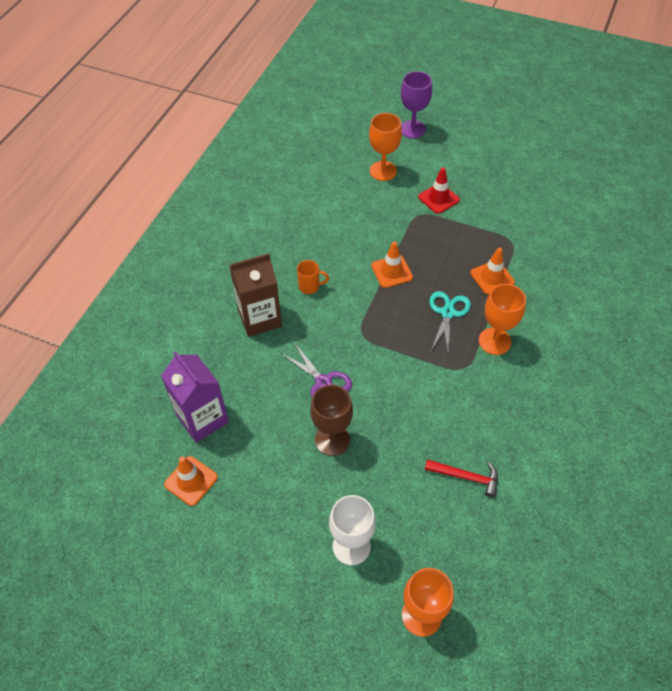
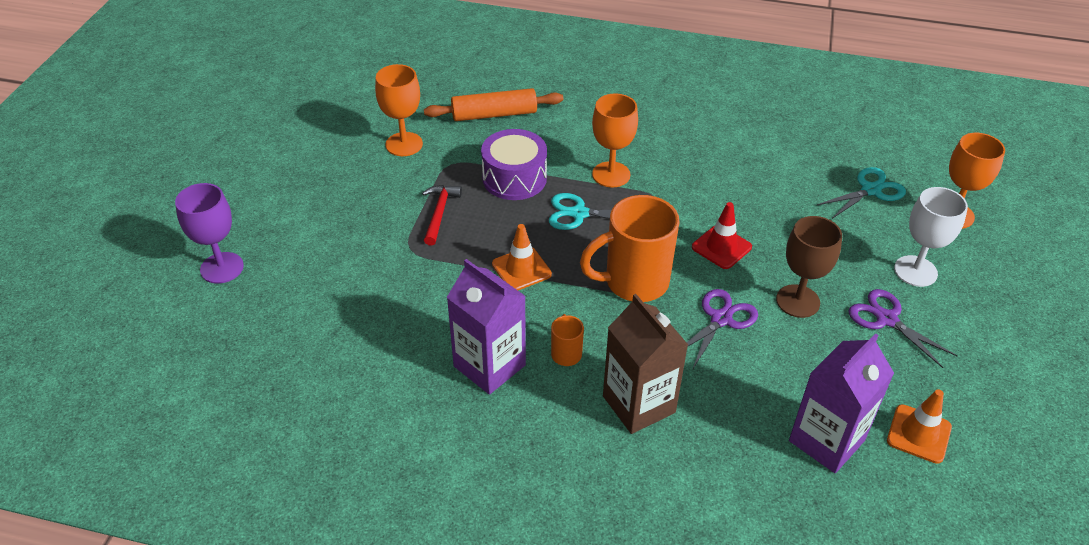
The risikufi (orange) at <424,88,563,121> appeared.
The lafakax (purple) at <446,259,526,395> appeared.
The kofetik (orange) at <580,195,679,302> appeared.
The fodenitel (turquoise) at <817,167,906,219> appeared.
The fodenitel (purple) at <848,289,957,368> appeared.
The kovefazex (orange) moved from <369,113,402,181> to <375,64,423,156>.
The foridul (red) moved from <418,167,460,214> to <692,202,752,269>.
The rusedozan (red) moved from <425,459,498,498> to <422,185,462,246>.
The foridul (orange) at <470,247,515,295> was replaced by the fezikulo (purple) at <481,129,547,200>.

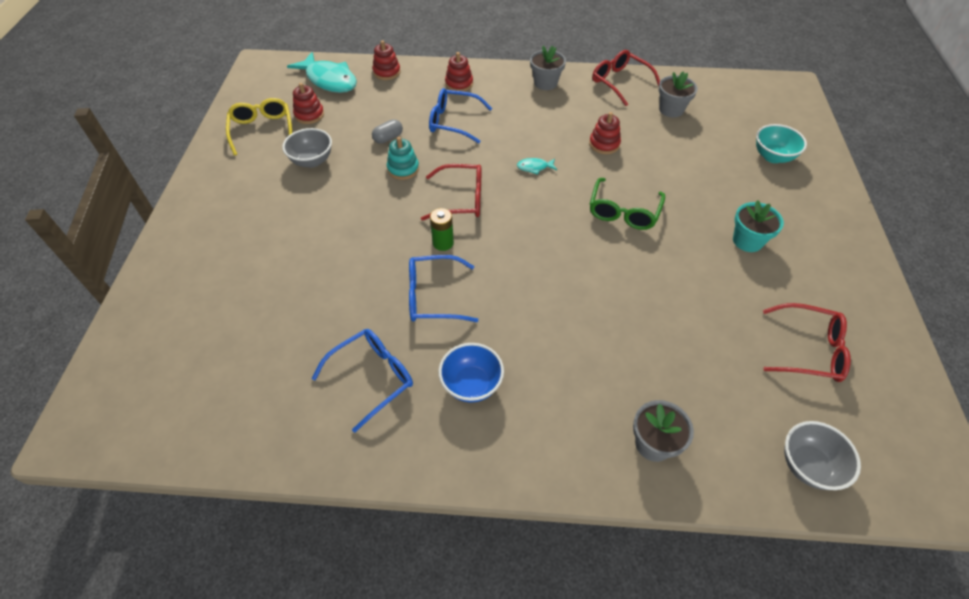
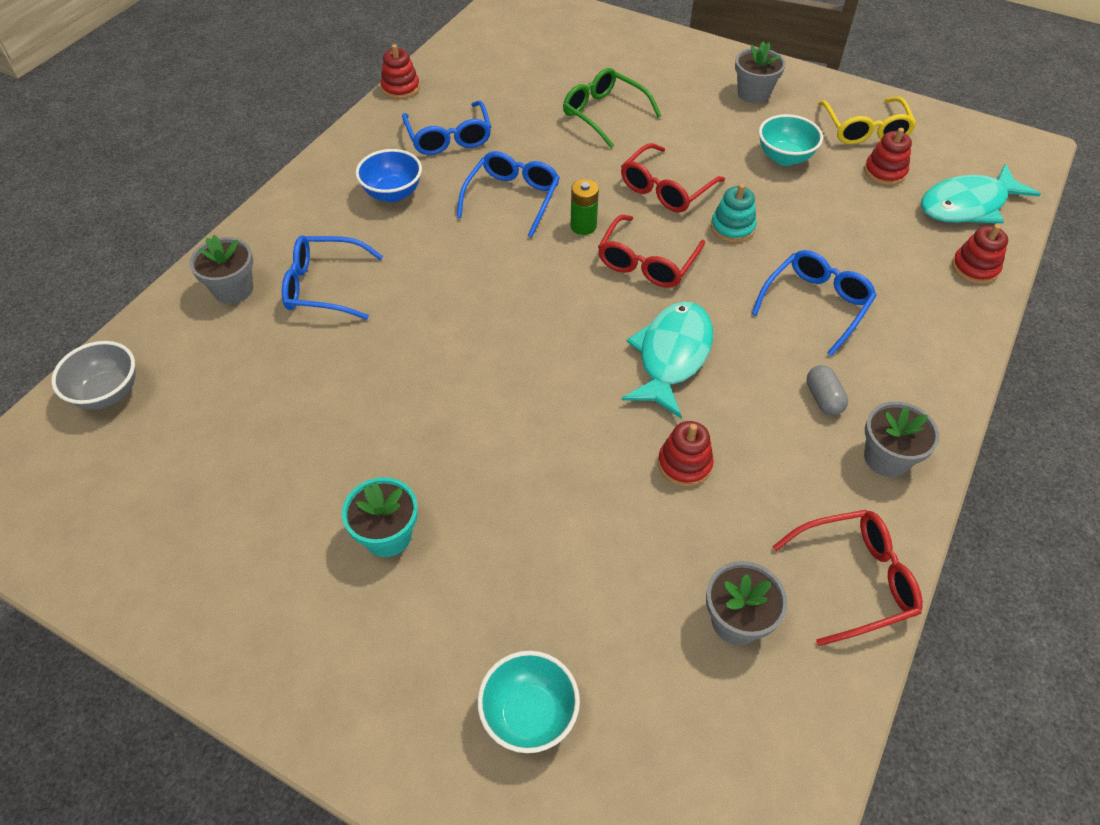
The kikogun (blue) at <282,236,383,320> appeared.
The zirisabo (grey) at <735,41,786,104> appeared.
The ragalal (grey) moved from <372,119,403,144> to <806,365,848,416>.
The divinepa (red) moved from <445,52,473,92> to <381,44,420,99>.
The kikogun (green) moved from <590,178,665,230> to <563,68,661,148>.
The kikogun (red) moved from <763,303,851,382> to <621,143,725,212>.
The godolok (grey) at <282,128,332,168> became the godolok (turquoise) at <759,114,823,166>.
The kikogun (yellow) at <226,98,292,156> turned 75 degrees clockwise.
The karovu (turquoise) at <517,158,557,175> changed to 2.29 times the size.

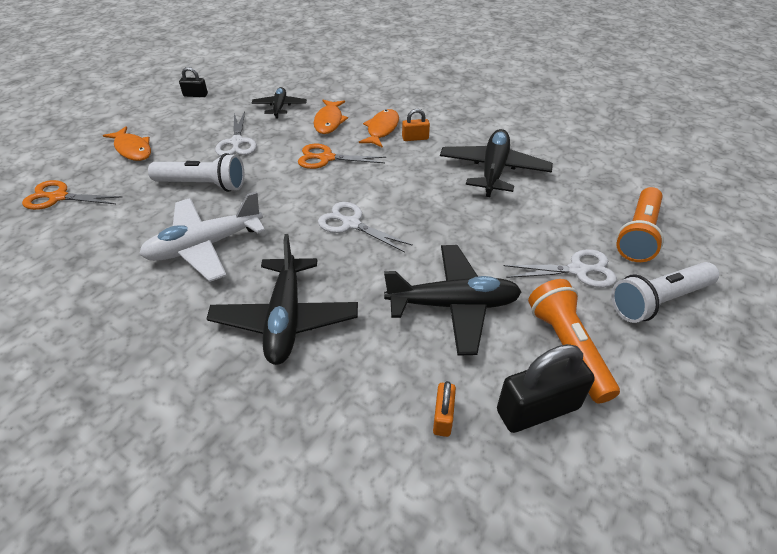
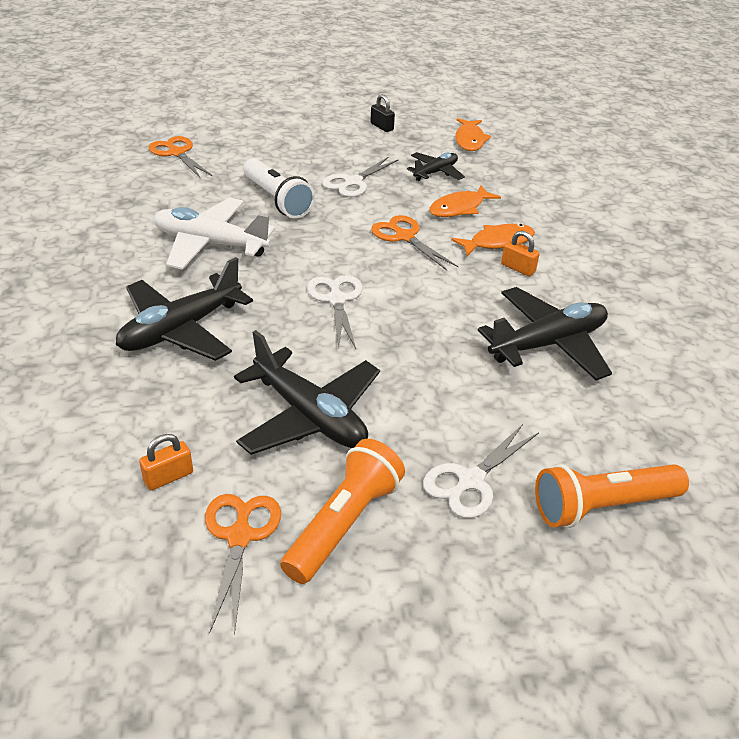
The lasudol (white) at <611,262,719,323> disappeared.
The karovu (orange) moved from <103,126,151,161> to <455,118,491,151>.
The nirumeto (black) at <497,344,595,433> was replaced by the fodenitel (orange) at <205,494,281,636>.
The fodenitel (white) at <503,249,617,288> turned 90 degrees clockwise.

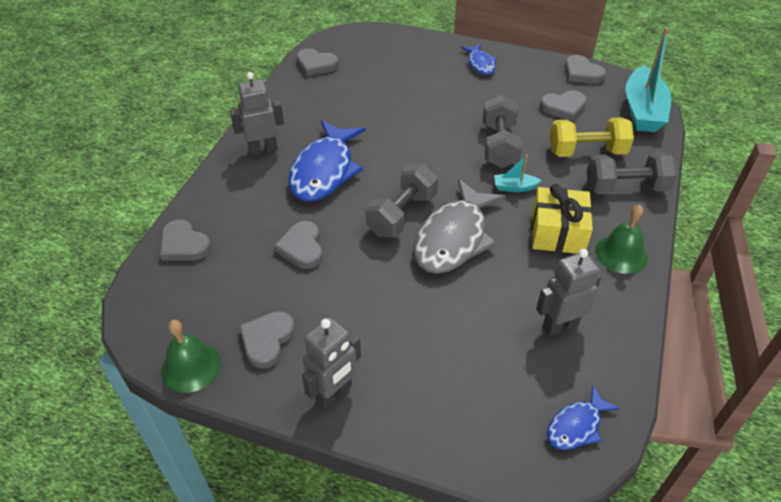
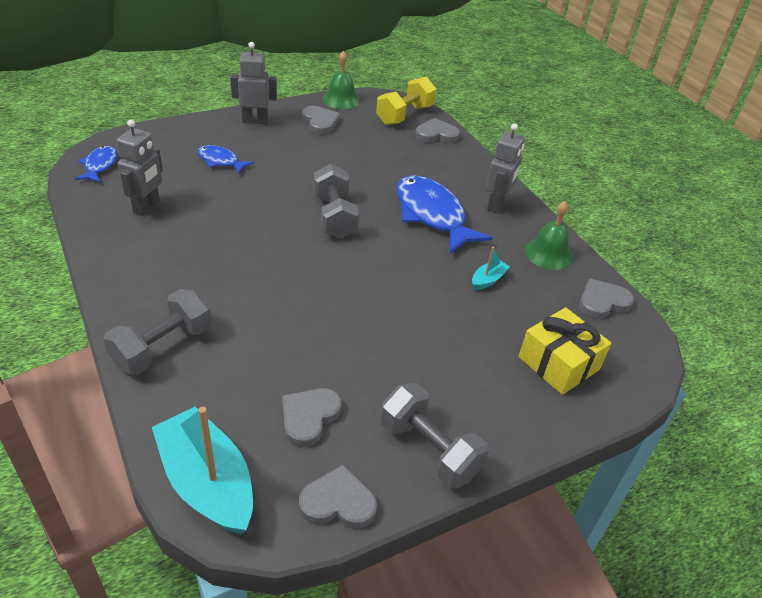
The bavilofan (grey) at <274,221,323,269> disappeared.
The karovu (grey) at <414,179,506,274> disappeared.
The karovu (blue) moved from <461,44,497,75> to <198,145,254,174>.
The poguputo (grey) moved from <483,95,522,168> to <380,383,489,488>.
The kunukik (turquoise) moved from <494,154,542,192> to <472,247,510,290>.
The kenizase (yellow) moved from <532,184,593,254> to <519,307,612,395>.
The poguputo (yellow) moved from <550,117,634,157> to <376,77,436,125>.
The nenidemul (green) moved from <595,205,648,274> to <525,201,572,270>.
The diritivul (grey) at <302,317,361,409> turned 90 degrees clockwise.

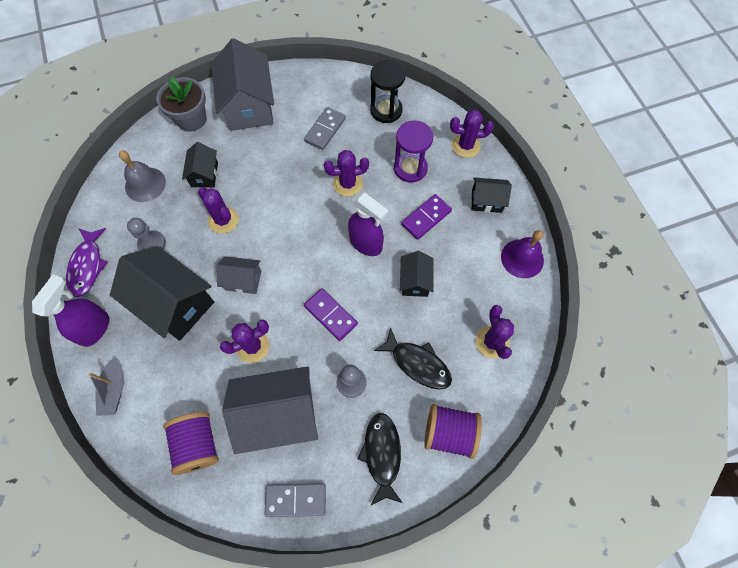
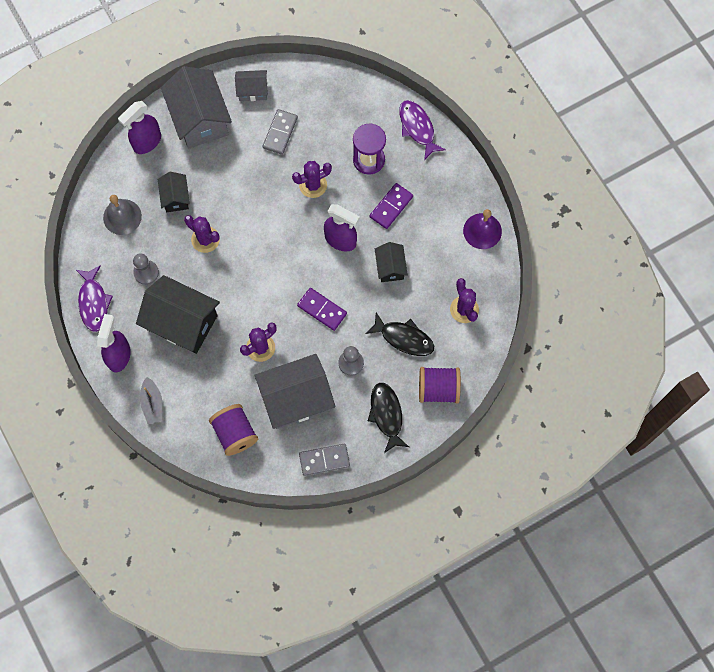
The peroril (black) at <370,60,406,123> disappeared.
The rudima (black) at <472,177,512,213> disappeared.
The rudima (grey) moved from <216,256,261,294> to <235,70,268,101>.
The zirisabo (grey) at <156,77,206,132> was replaced by the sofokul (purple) at <118,101,161,154>.
The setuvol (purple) at <450,110,494,158> was replaced by the karovu (purple) at <399,100,446,160>.

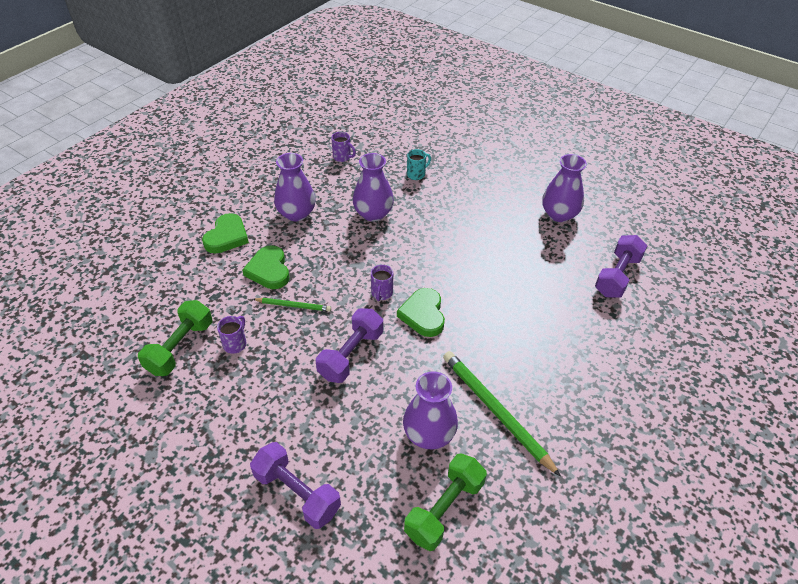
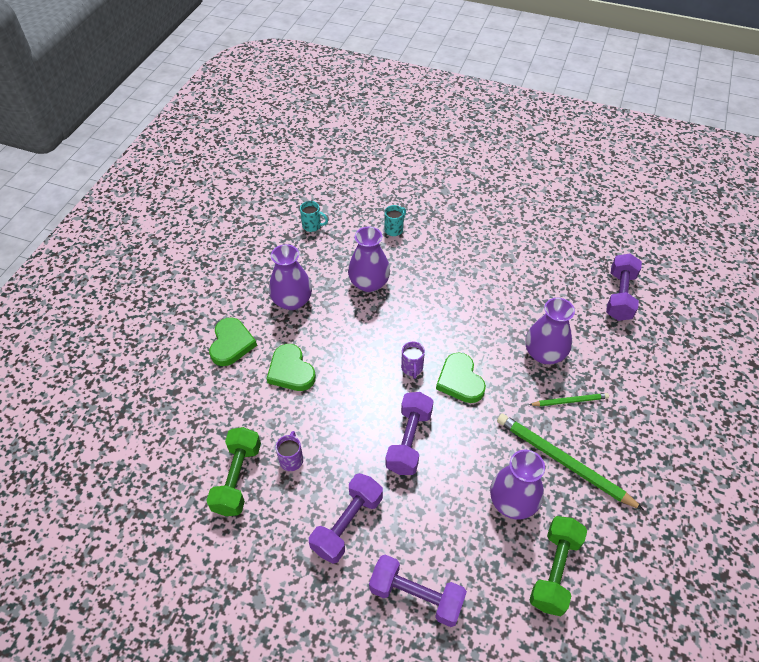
The poguputo (purple) at <309,473,383,564> appeared.
The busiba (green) moved from <253,298,331,312> to <529,393,609,406>.
The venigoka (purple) moved from <542,154,587,222> to <525,298,575,364>.
The kofetik (purple) at <331,132,356,162> became the kofetik (turquoise) at <300,201,328,232>.

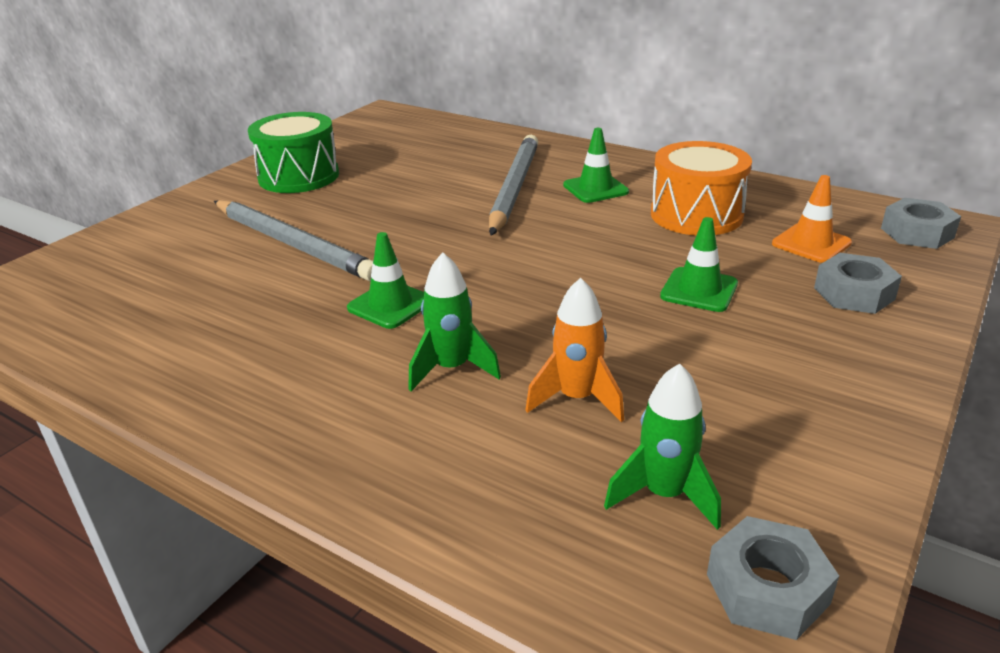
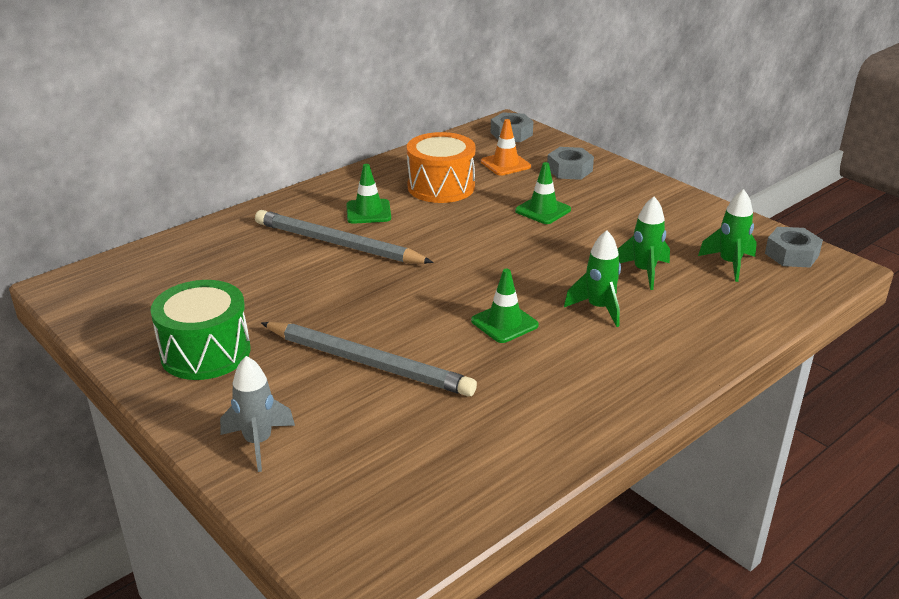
The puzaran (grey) at <220,356,295,472> appeared.
The puzaran (orange) at <526,278,624,422> became the puzaran (green) at <618,197,670,290>.
The busiba (grey) at <214,200,373,281> turned 60 degrees clockwise.

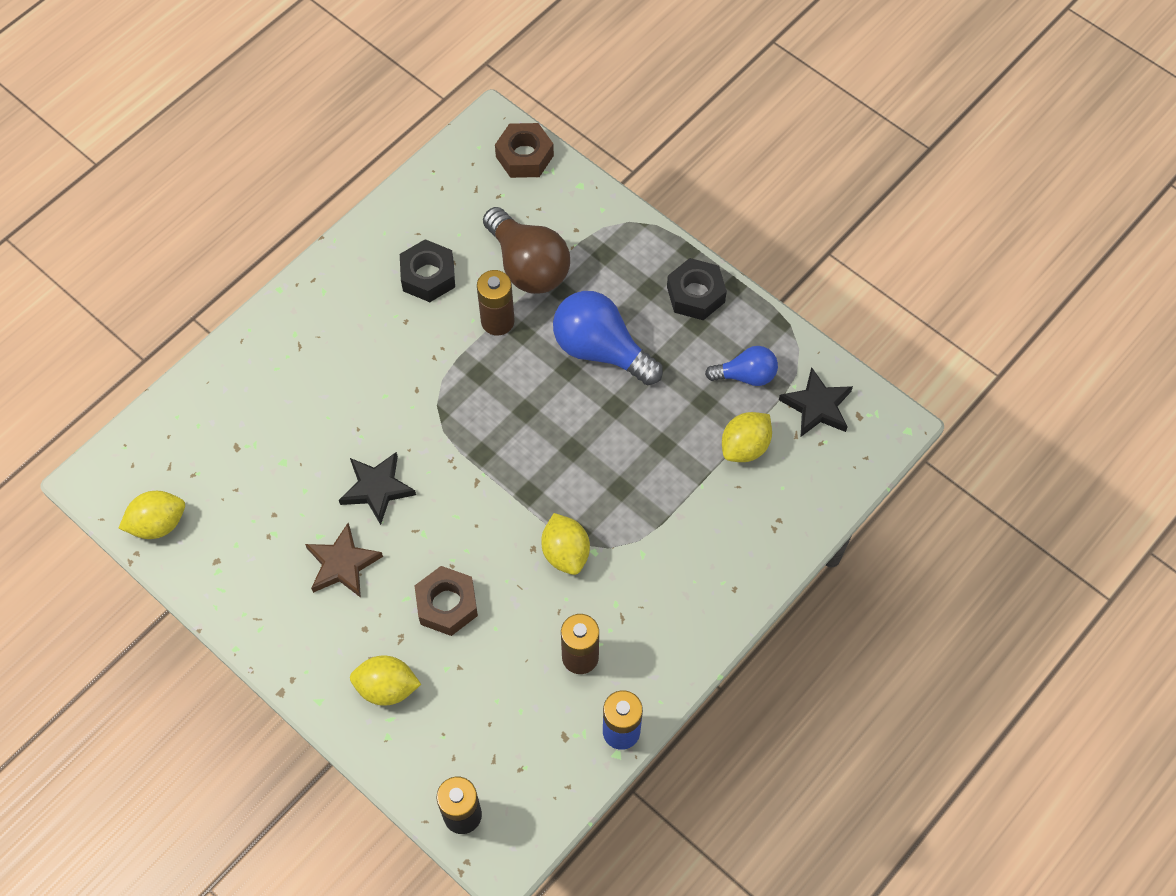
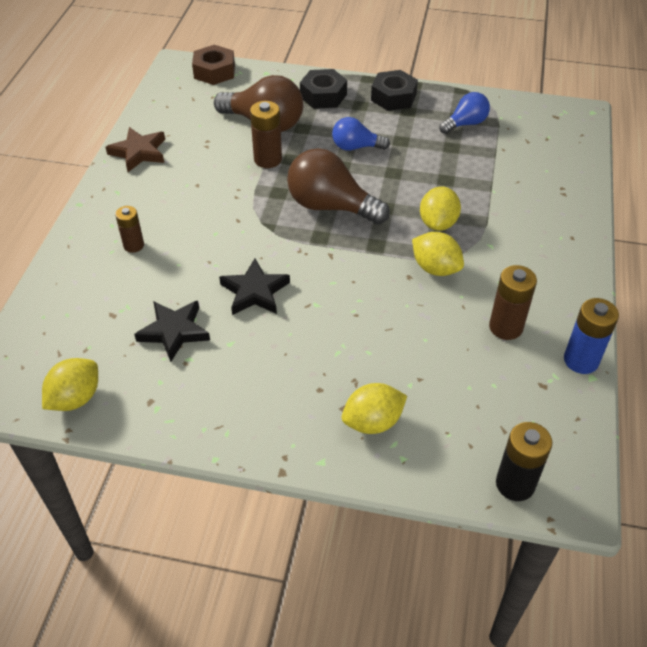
The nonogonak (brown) at <415,566,478,636> disappeared.
The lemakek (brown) at <115,206,144,253> appeared.
The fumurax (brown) at <287,148,390,224> appeared.
The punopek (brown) moved from <305,523,383,598> to <106,127,165,172>.
The nonogonak (black) moved from <400,239,455,302> to <300,69,347,109>.
The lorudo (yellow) moved from <722,412,772,462> to <420,186,461,231>.
The punopek (black) moved from <779,367,853,437> to <134,301,210,362>.
The fumurax (blue) at <553,291,663,385> changed to 0.58 times the size.

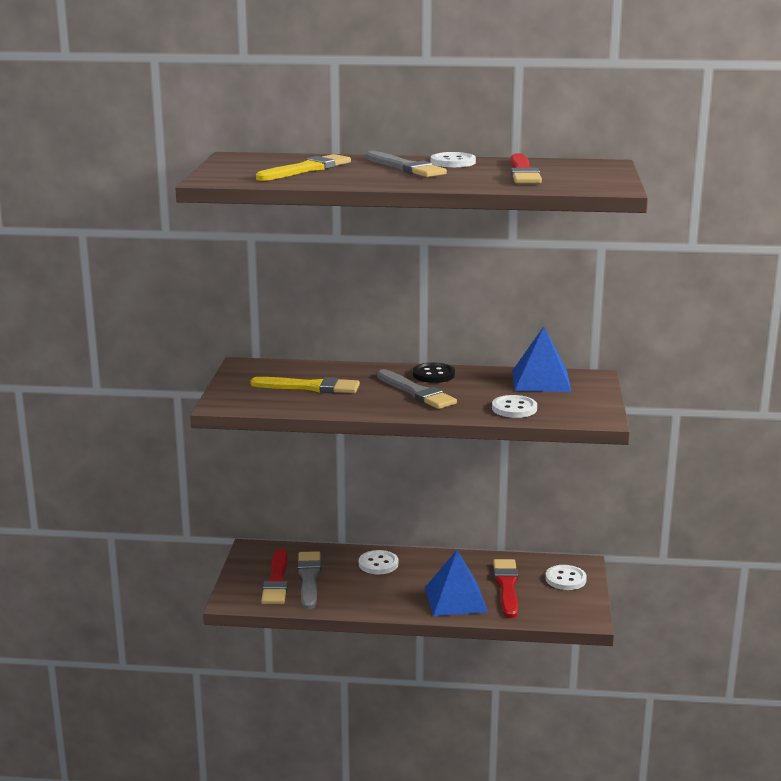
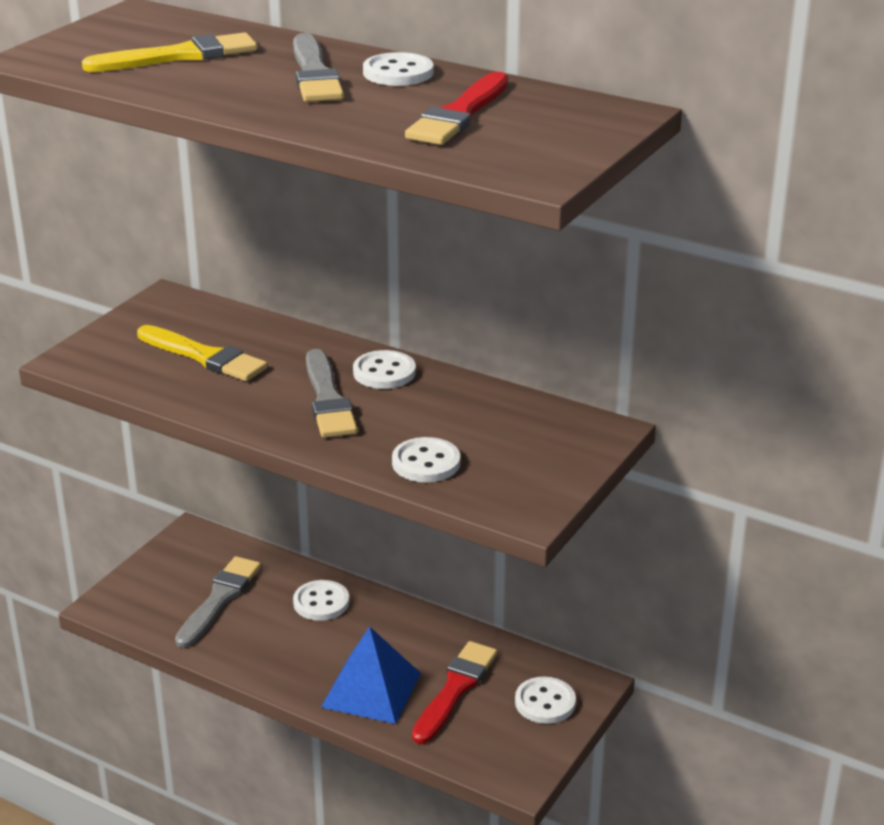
The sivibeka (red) at <261,549,288,604> disappeared.
The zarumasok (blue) at <512,326,571,392> disappeared.
The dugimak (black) at <413,363,455,383> became the dugimak (white) at <353,350,416,389>.

